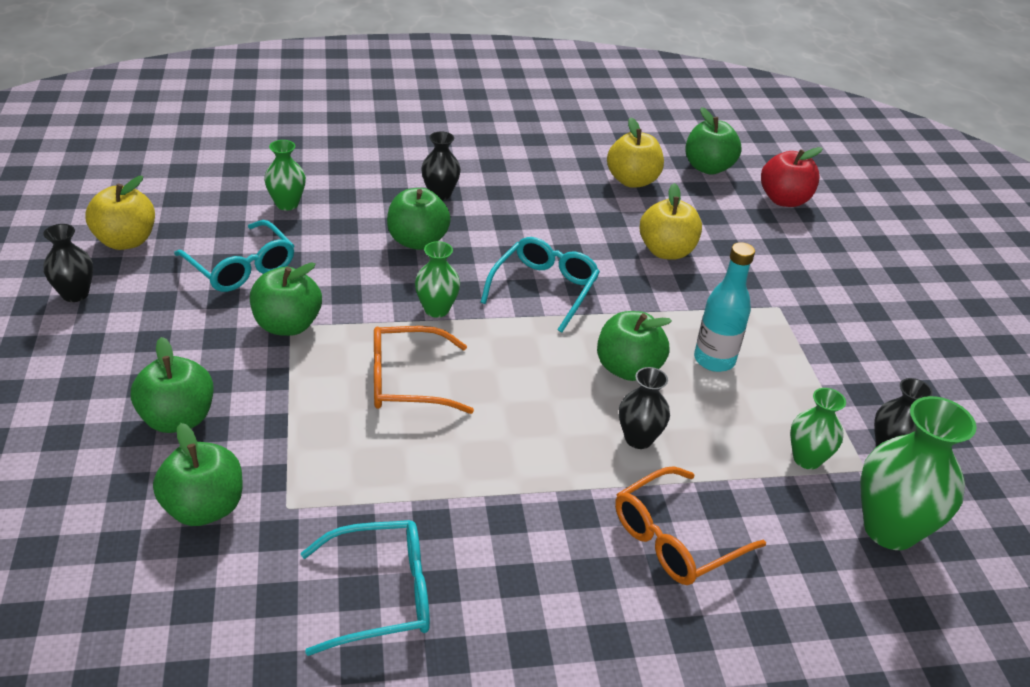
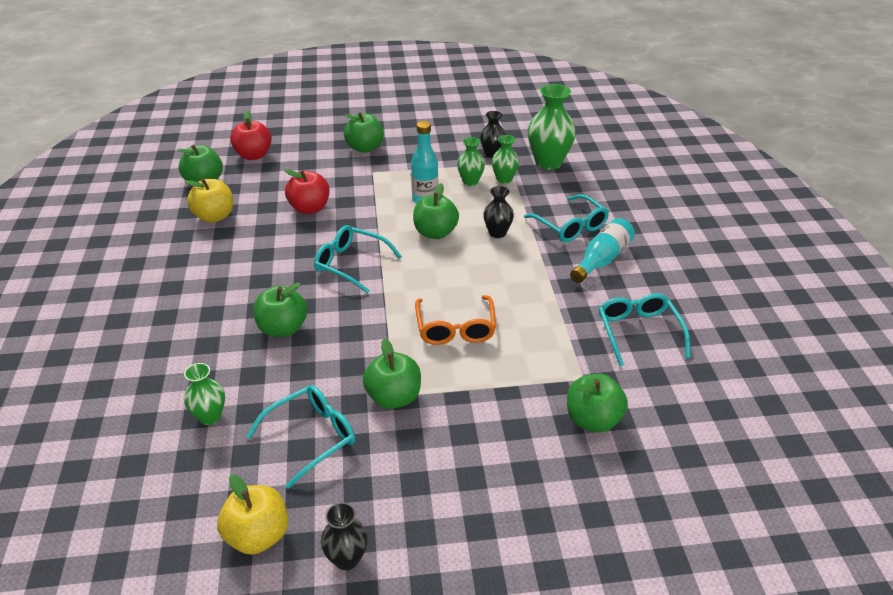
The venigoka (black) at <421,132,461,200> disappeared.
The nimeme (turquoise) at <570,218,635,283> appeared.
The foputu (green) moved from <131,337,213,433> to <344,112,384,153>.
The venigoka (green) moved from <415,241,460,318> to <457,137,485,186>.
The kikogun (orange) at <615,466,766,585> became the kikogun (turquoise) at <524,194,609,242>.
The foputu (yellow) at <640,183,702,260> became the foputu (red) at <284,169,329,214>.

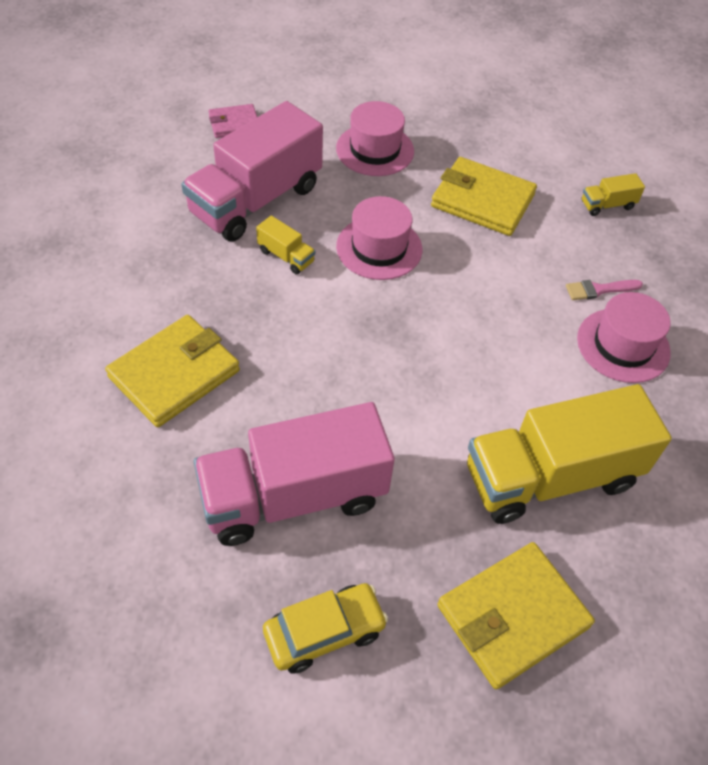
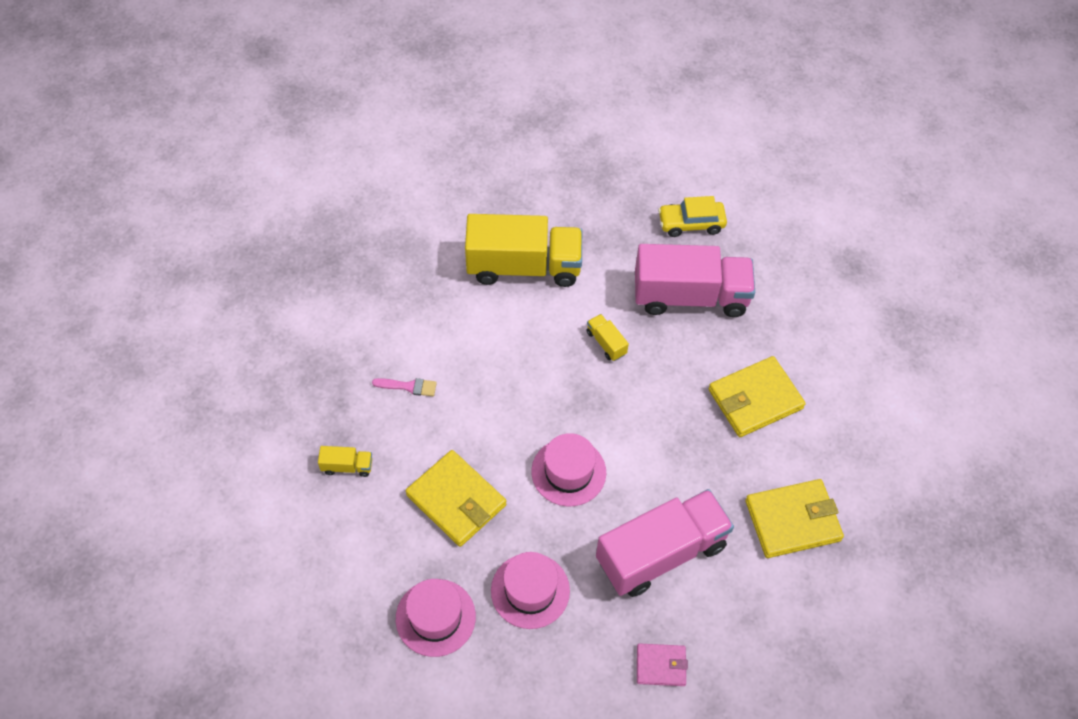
The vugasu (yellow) moved from <256,216,315,274> to <586,314,629,361>.
The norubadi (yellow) moved from <437,542,595,689> to <745,479,844,558>.
The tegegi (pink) moved from <577,292,671,383> to <396,579,476,657>.

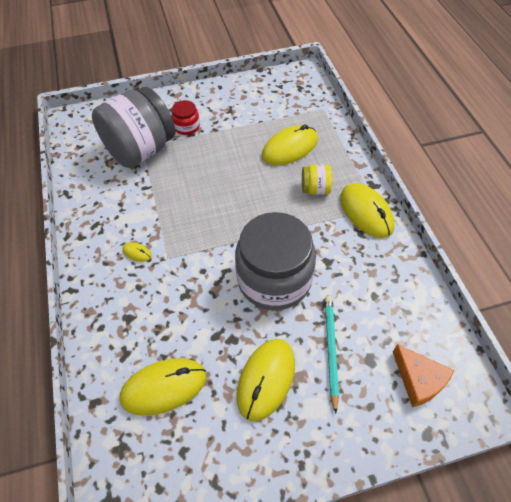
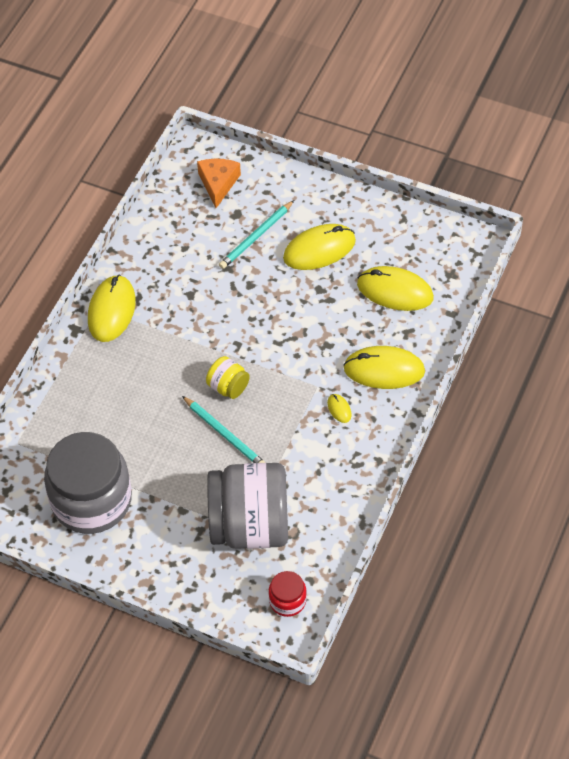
The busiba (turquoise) at <182,396,266,463> appeared.
The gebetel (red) moved from <171,100,200,135> to <269,571,307,617>.
The gebetel (grey) moved from <235,212,316,310> to <44,432,132,534>.
The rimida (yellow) moved from <262,124,318,165> to <343,346,425,389>.
The gebetel (yellow) moved from <302,164,332,195> to <206,356,250,399>.

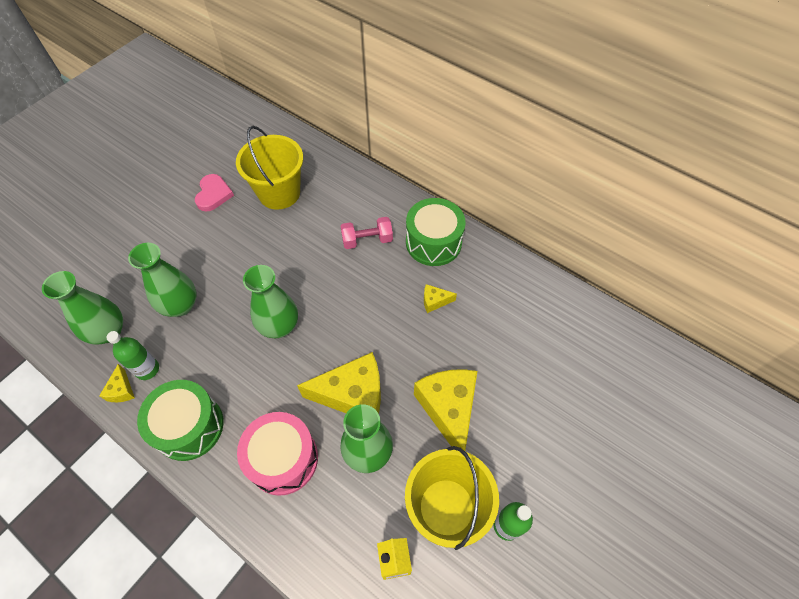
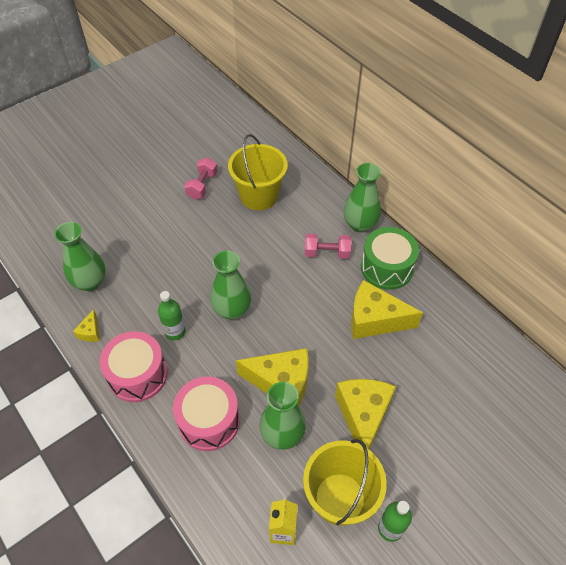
The nimeme (green) moved from <106,331,159,380> to <158,291,186,341>.
The venigoka (green) moved from <128,243,196,317> to <344,163,381,232>.
The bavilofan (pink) at <195,174,234,212> was replaced by the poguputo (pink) at <184,158,218,200>.
The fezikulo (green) at <137,380,224,461> became the fezikulo (pink) at <100,331,167,402>.
The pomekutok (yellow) at <424,284,457,313> changed to 2.23 times the size.

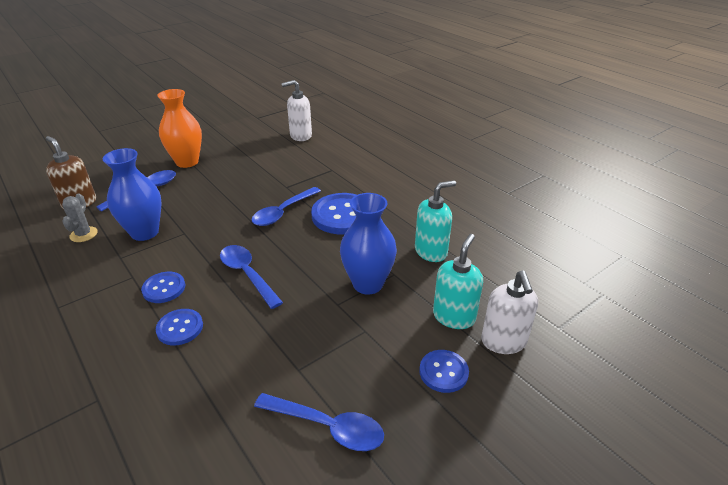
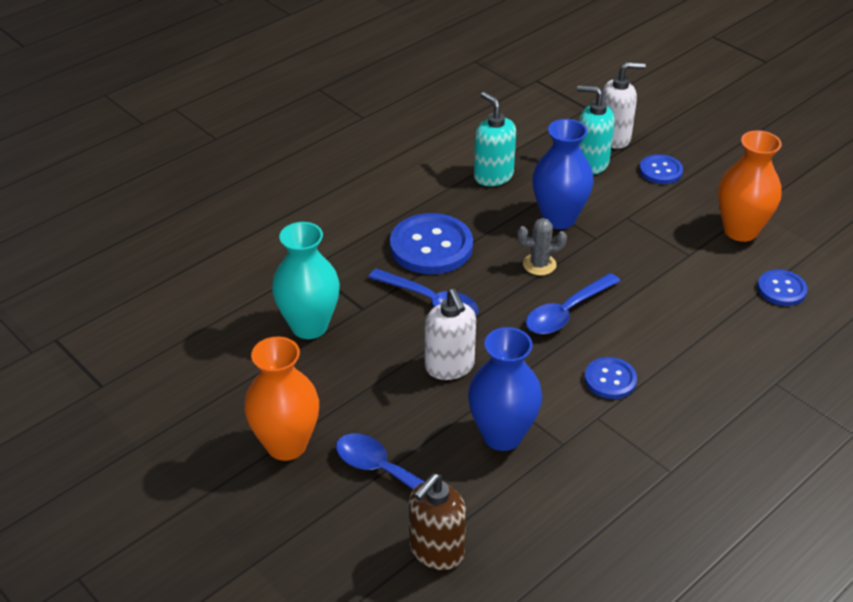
The venigoka (turquoise) at <272,222,340,339> appeared.
The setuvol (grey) moved from <62,193,98,242> to <517,218,567,276>.
The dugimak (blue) moved from <156,309,203,345> to <757,269,808,306>.
The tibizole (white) moved from <281,80,312,141> to <425,289,476,380>.
The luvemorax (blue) at <254,393,384,451> was replaced by the venigoka (orange) at <718,130,782,242>.

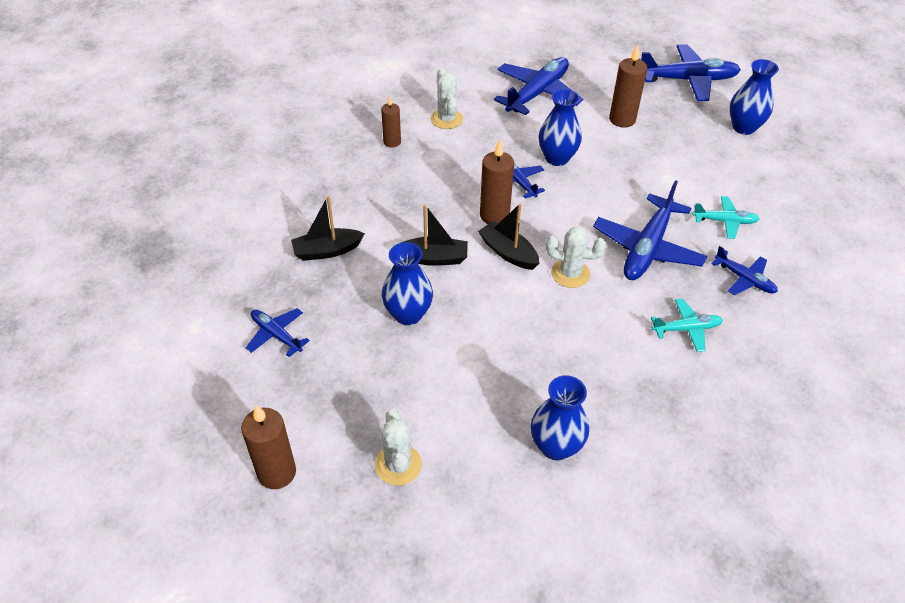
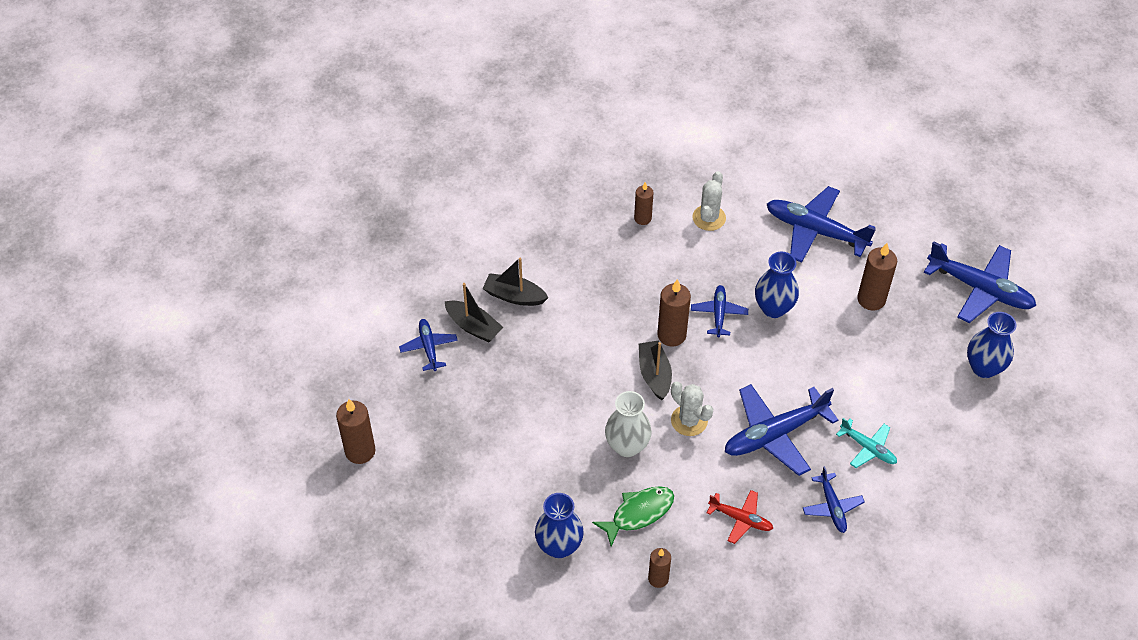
The setuvol (white) at <375,409,422,485> disappeared.
The venigoka (blue) at <382,242,433,325> disappeared.
The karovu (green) at <592,486,674,547> appeared.
The venigoka (white) at <605,391,652,457> appeared.
The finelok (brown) at <648,548,671,588> appeared.
The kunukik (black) moved from <401,205,468,266> to <444,283,503,342>.
The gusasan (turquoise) at <651,299,723,352> became the gusasan (red) at <707,490,773,544>.
The gusasan (blue) at <494,57,583,115> turned 135 degrees counterclockwise.

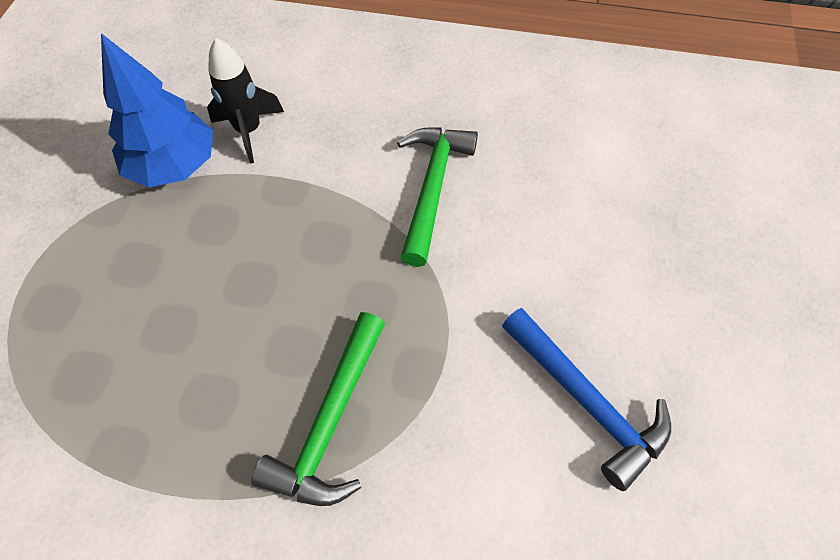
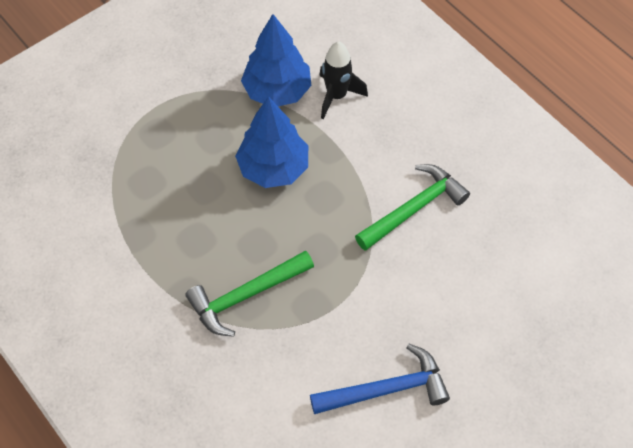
The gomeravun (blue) at <235,96,308,188> appeared.
The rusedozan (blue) at <502,308,671,491> turned 105 degrees counterclockwise.

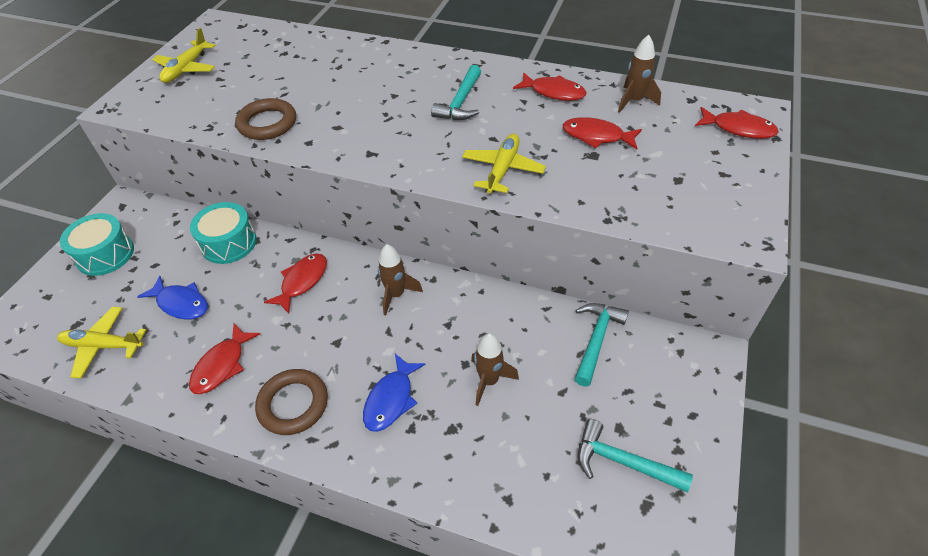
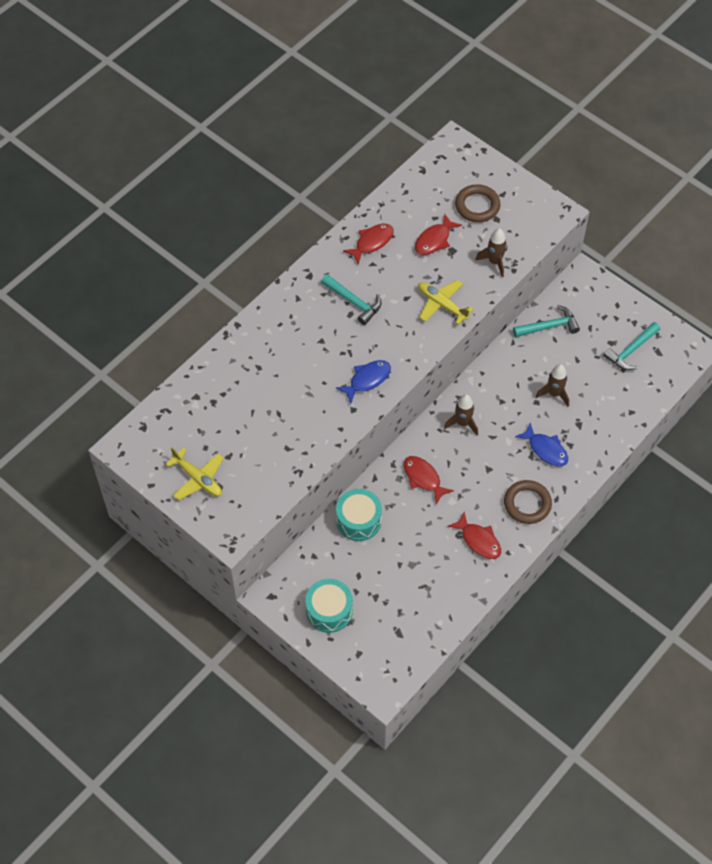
The gusasan (yellow) at <57,307,146,379> disappeared.
The karovu (red) at <695,107,779,139> disappeared.
The karovu (blue) moved from <137,276,208,320> to <336,360,391,403>.
The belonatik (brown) moved from <235,98,296,140> to <455,184,500,222>.
The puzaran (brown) moved from <618,35,661,113> to <475,229,507,277>.
The rusedozan (turquoise) at <575,303,629,386> turned 120 degrees clockwise.

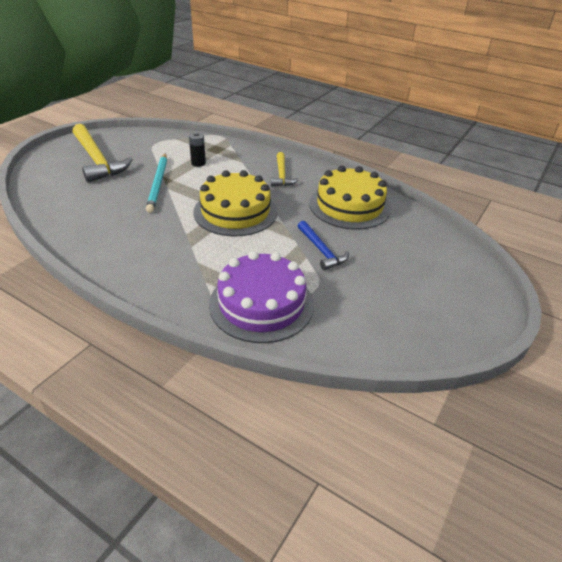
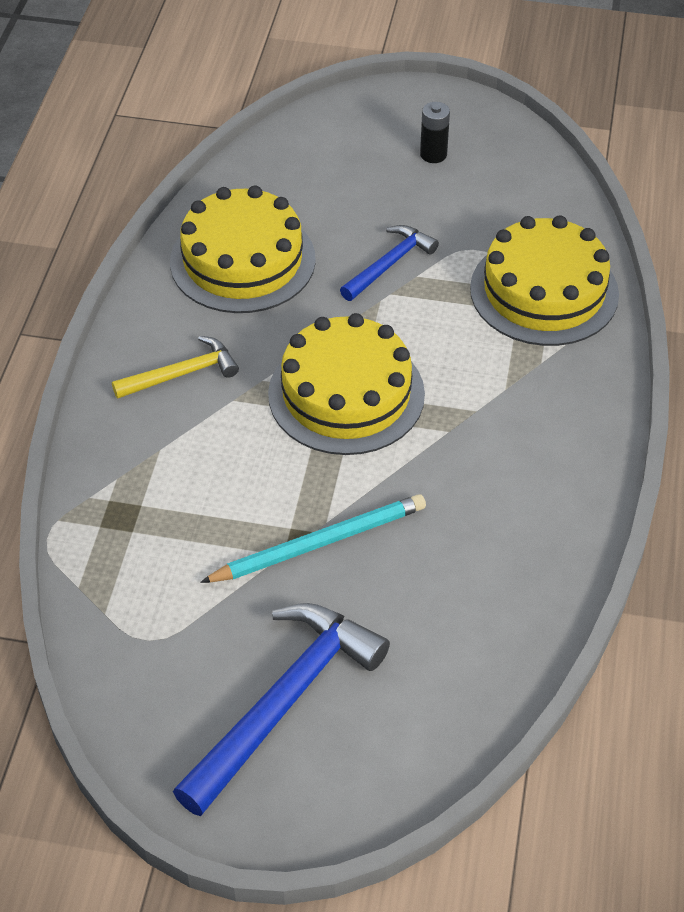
The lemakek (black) moved from <189,132,206,167> to <420,102,450,163>.
The rusedozan (yellow) at <73,124,133,183> became the rusedozan (blue) at <173,603,390,816>.
The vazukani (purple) at <209,251,314,343> became the vazukani (yellow) at <470,215,619,346>.

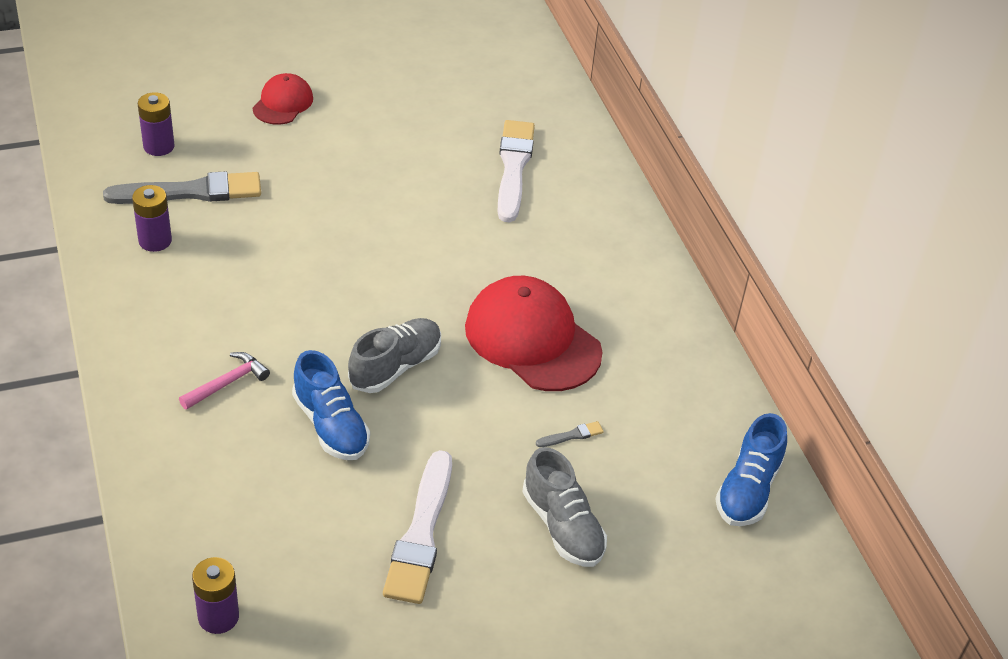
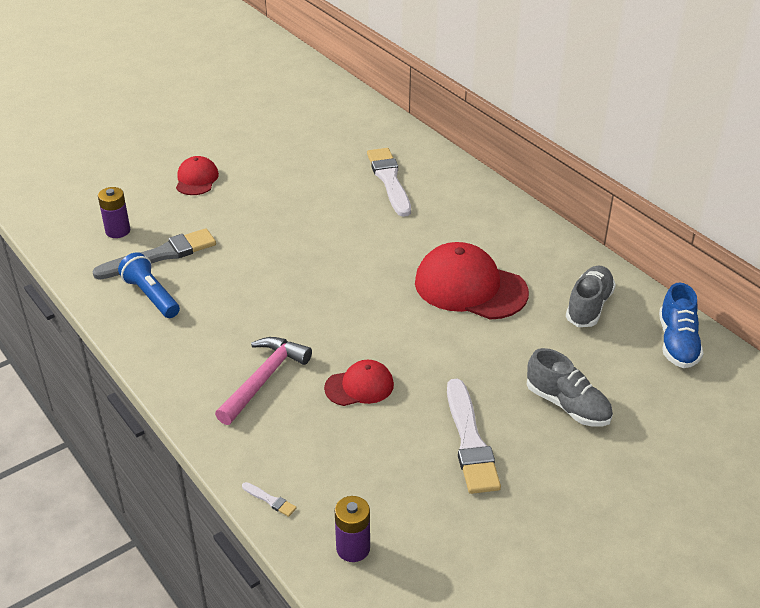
The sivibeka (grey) at <536,421,604,447> disappeared.
The sivibeka (white) at <242,482,297,517> appeared.
The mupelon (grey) moved from <348,318,441,393> to <566,266,616,327>.
The lemakek (purple) at <132,185,172,252> was replaced by the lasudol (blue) at <118,252,180,318>.
The mupelon (blue) at <292,350,370,460> was replaced by the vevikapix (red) at <324,360,394,406>.
The rusedozan (pink) at <179,352,270,410> changed to 1.62 times the size.

